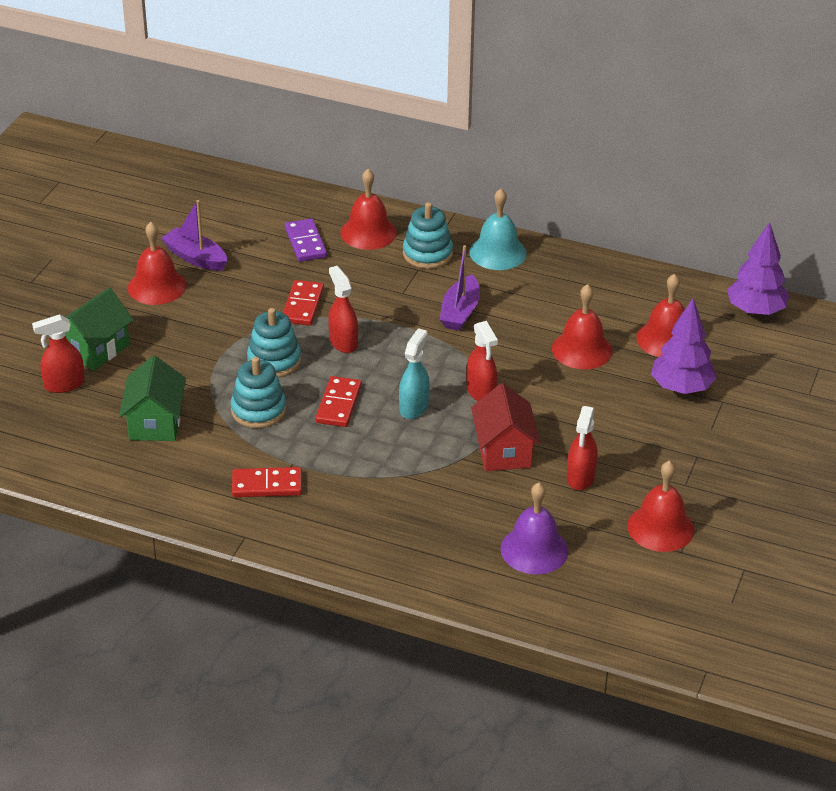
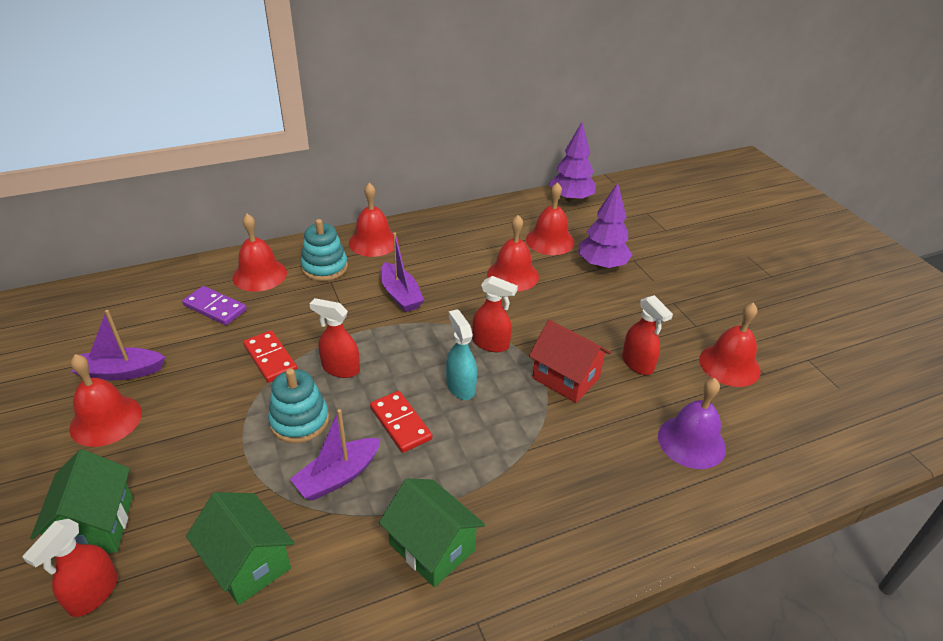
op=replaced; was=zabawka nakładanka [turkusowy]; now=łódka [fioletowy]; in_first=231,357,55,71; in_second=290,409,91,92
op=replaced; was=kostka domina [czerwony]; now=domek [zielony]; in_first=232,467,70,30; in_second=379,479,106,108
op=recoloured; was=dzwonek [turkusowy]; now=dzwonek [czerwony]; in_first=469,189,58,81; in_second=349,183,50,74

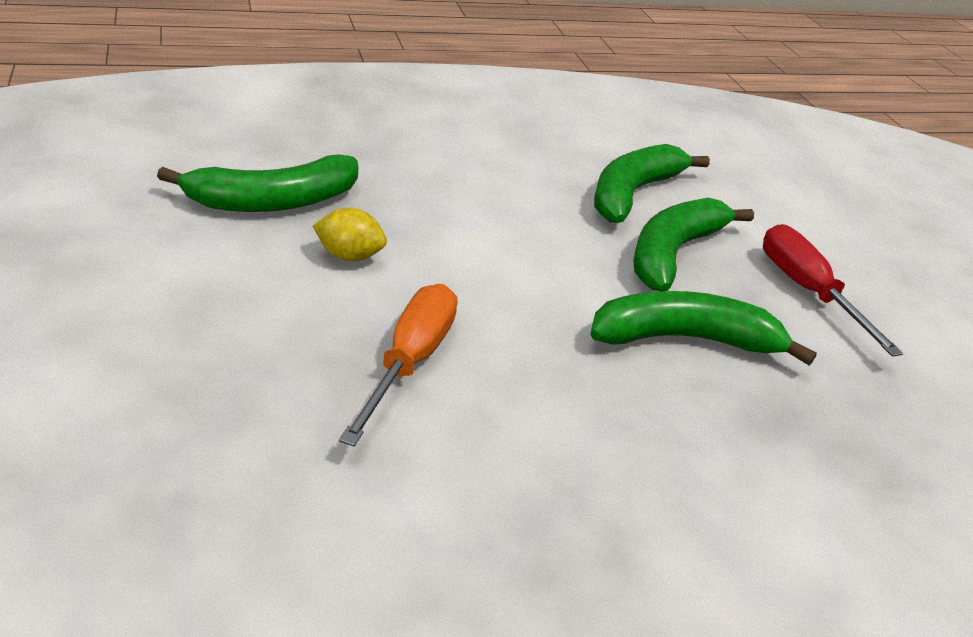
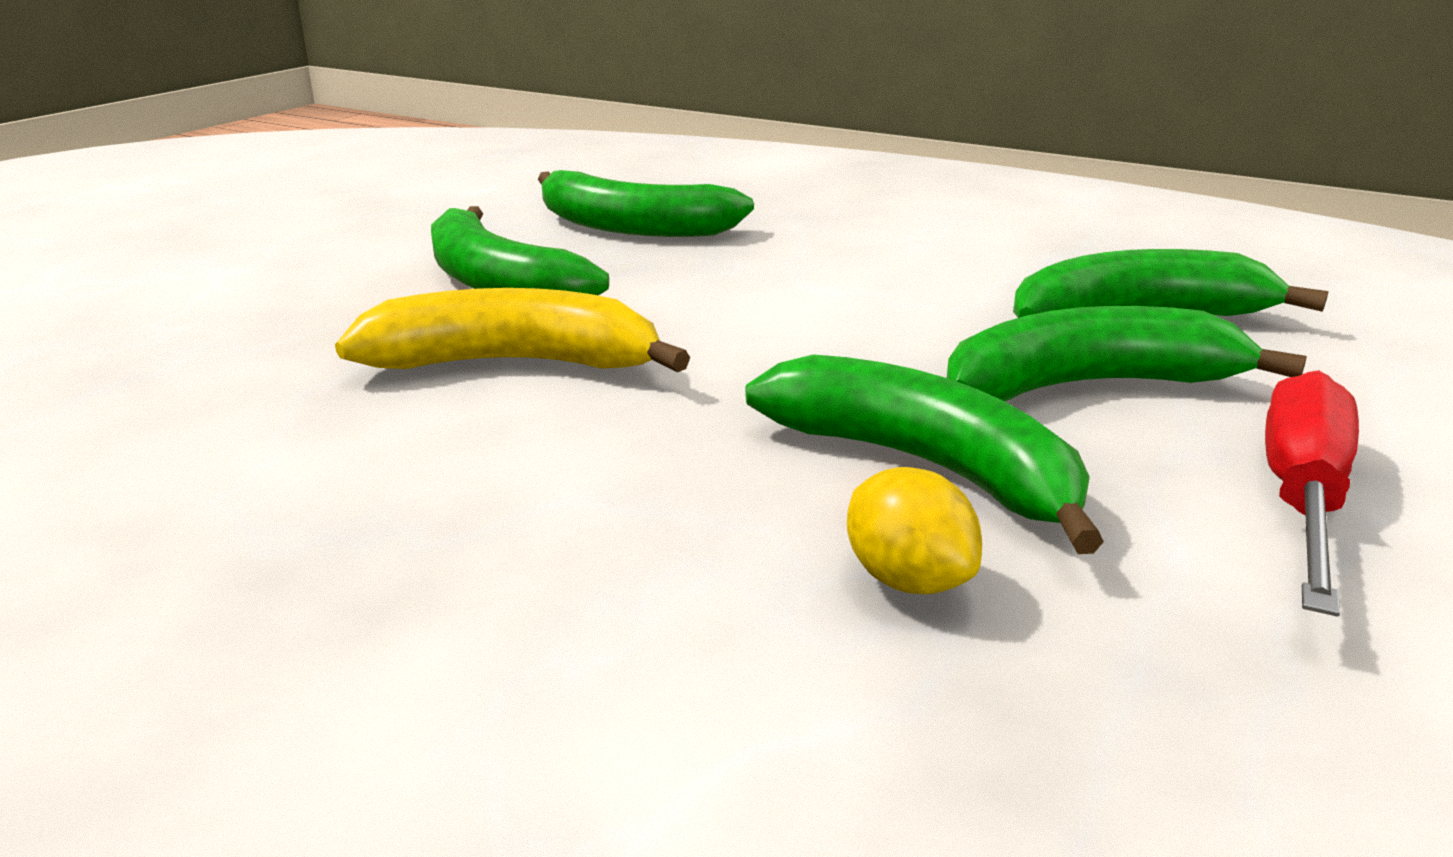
op=added; now=banan [zielony]; in_second=431,206,178,90
op=moved; was=cytryna [żółty]; in_first=313,208,74,53; in_second=847,467,135,127
op=replaced; was=śrubokręt [pomarańczowy]; now=banan [żółty]; in_first=339,284,119,162; in_second=335,288,355,84

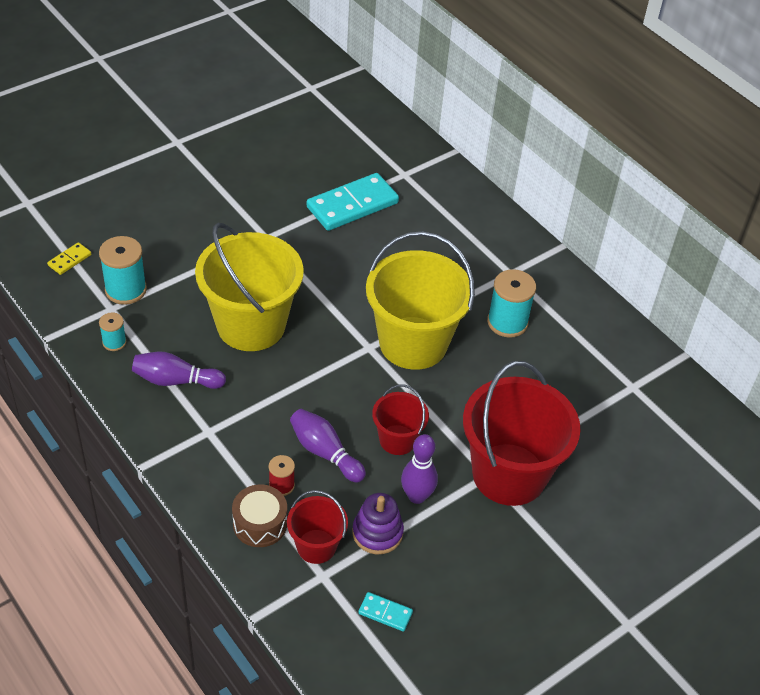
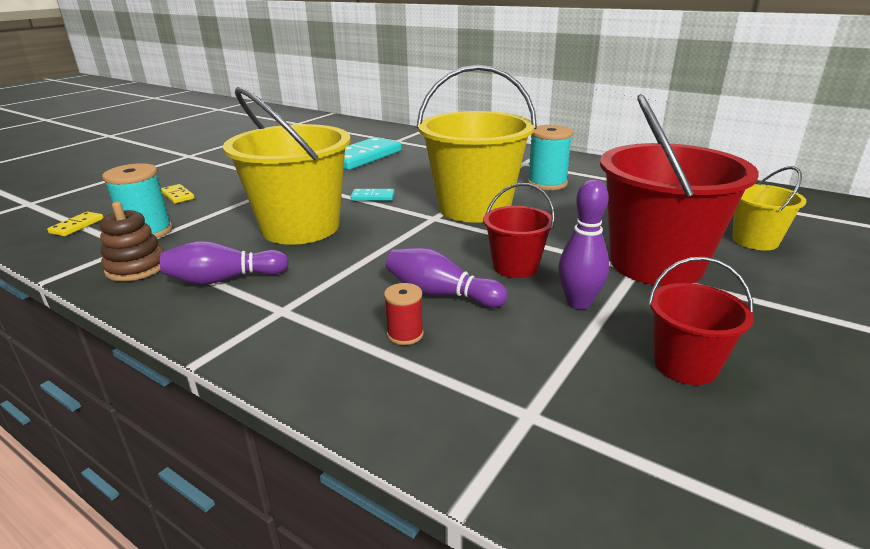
op=removed; was=bęben [brązowy]; in_first=232,485,55,62
op=removed; was=zabawka nakładanka [fioletowy]; in_first=352,493,52,61
op=added; now=kostka domina [żółty]; in_second=161,184,34,19
op=added; now=wiadro [żółty]; in_second=732,166,75,84
op=moved; was=wiadro [czerwony]; in_first=287,490,61,74; in_second=648,257,106,128
op=moved; was=kostka domina [turkusowy]; in_first=358,592,55,40; in_second=350,189,45,12
op=replaced; was=szpulka [turkusowy]; now=zabawka nakładanka [brązowy]; in_first=99,312,27,39; in_second=100,202,64,79

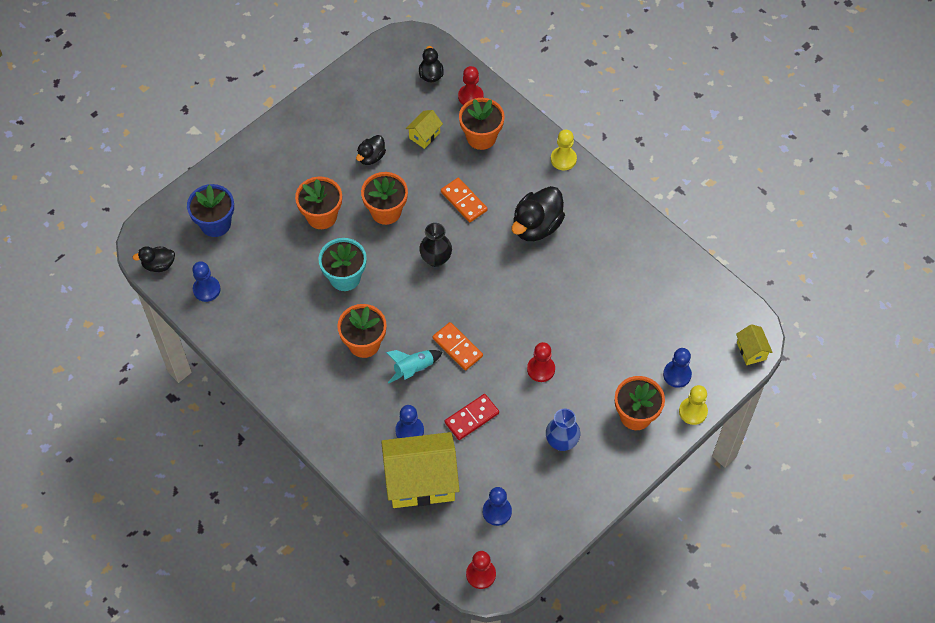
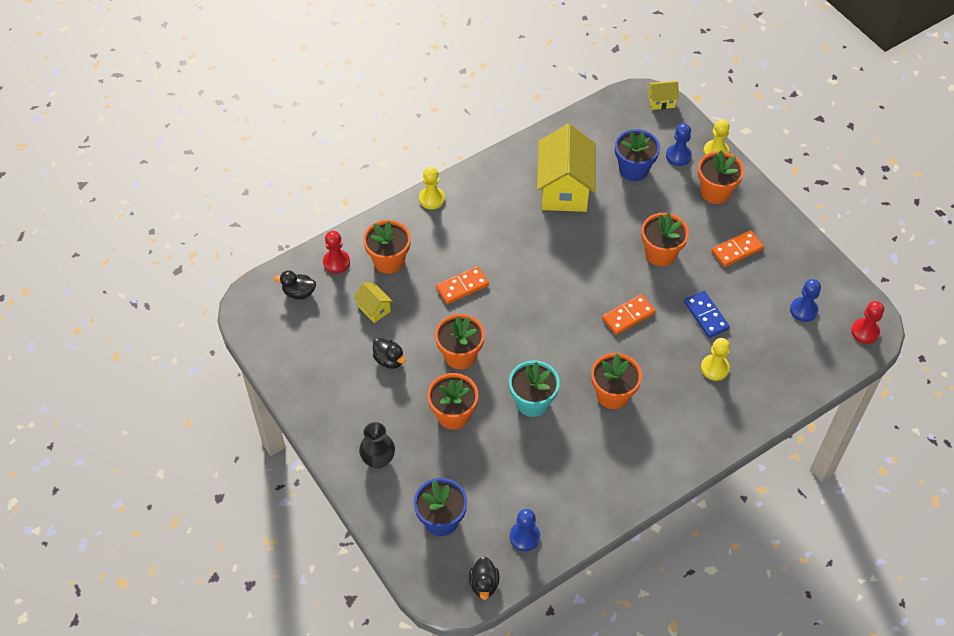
op=removed; was=rakieta [turkusowy]; in_first=386,350,57,33
op=removed; was=kaczka [czarny]; in_first=512,186,53,55
op=added; now=doniczka [niebieski]; in_second=615,129,45,52
op=moved; was=domek [żółty]; in_first=381,432,78,76; in_second=537,124,59,88
op=moved; was=wazon [czarny]; in_first=419,223,33,44; in_second=359,422,36,47
op=replaced; was=pionek [czerwony]; now=doniczka [pomarańczowy]; in_first=527,342,28,40; in_second=641,213,48,53
op=replaced; was=wazon [niebieski]; now=kostka domina [pomarańczowy]; in_first=546,409,34,42; in_second=712,230,52,37
op=recoloured; was=pionek [niebieski]; now=pionek [żółty]; in_first=395,405,29,33; in_second=701,338,29,43
op=recoloured; was=kostka domina [czerwony]; now=kostka domina [niebieski]; in_first=445,394,54,46; in_second=684,291,46,47

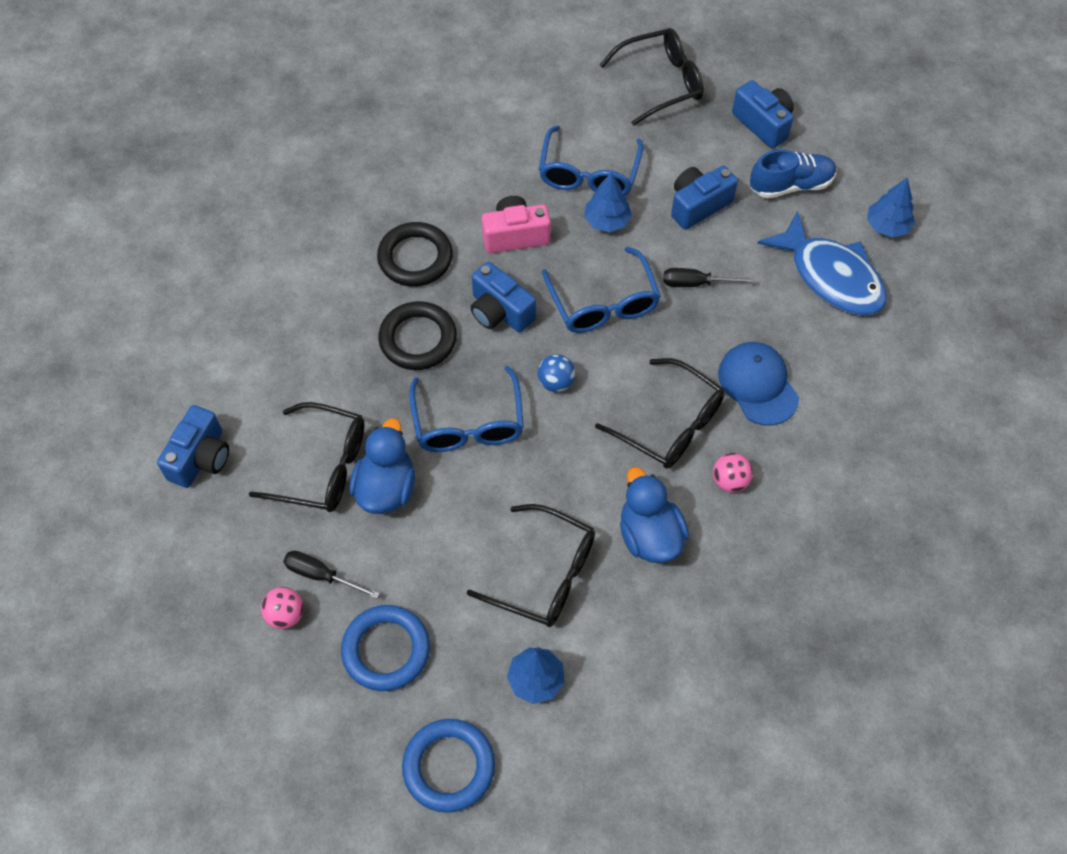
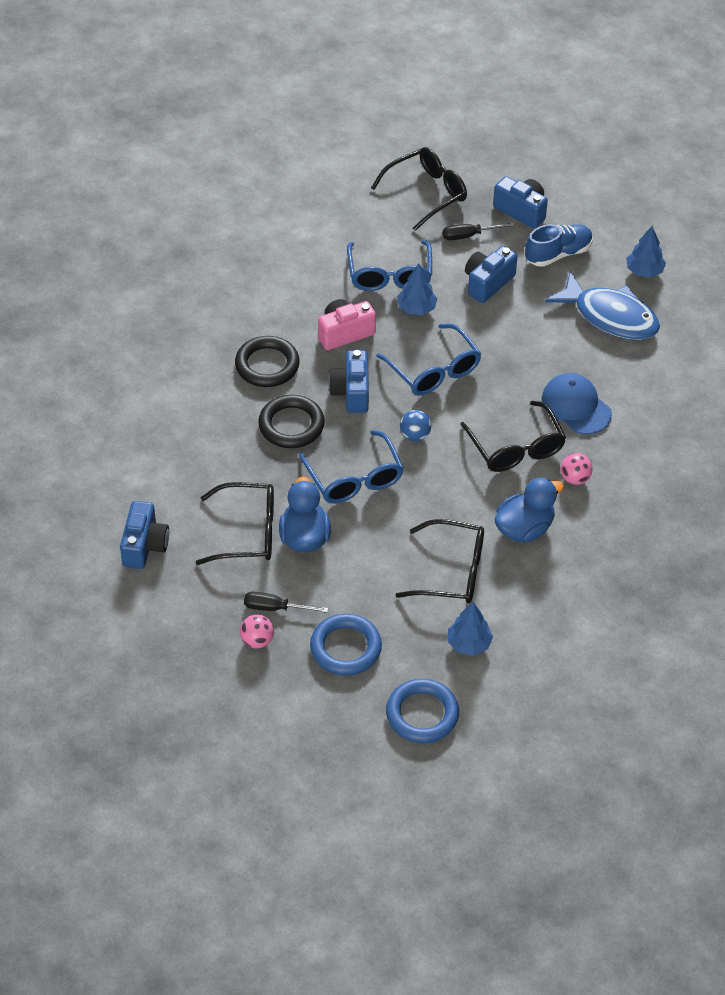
op=moved; was=śrubokręt [czarny]; in_first=663,268,92,19; in_second=443,222,72,18
op=turned; was=aparat fotograficzny [niebieski]; in_first=471,262,65,71; in_second=328,350,41,63; clockwise=60
op=turned; was=okulary [czarny]; in_first=595,358,130,111; in_second=460,401,106,71; clockwise=45
op=turned; was=kaczka [niebieski]; in_first=620,467,69,96; in_second=495,477,69,65; clockwise=90

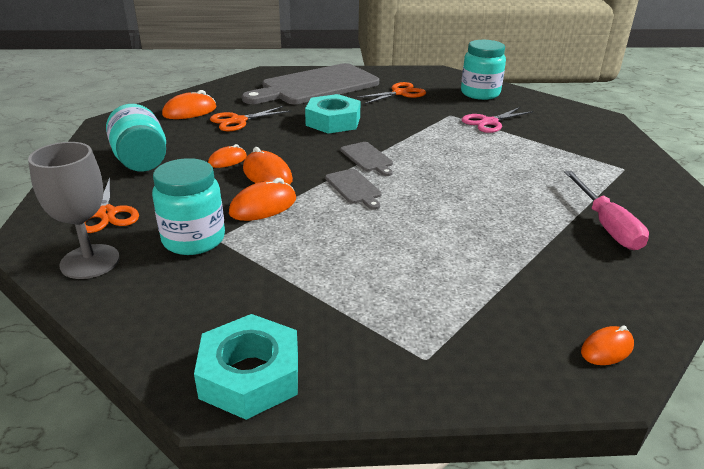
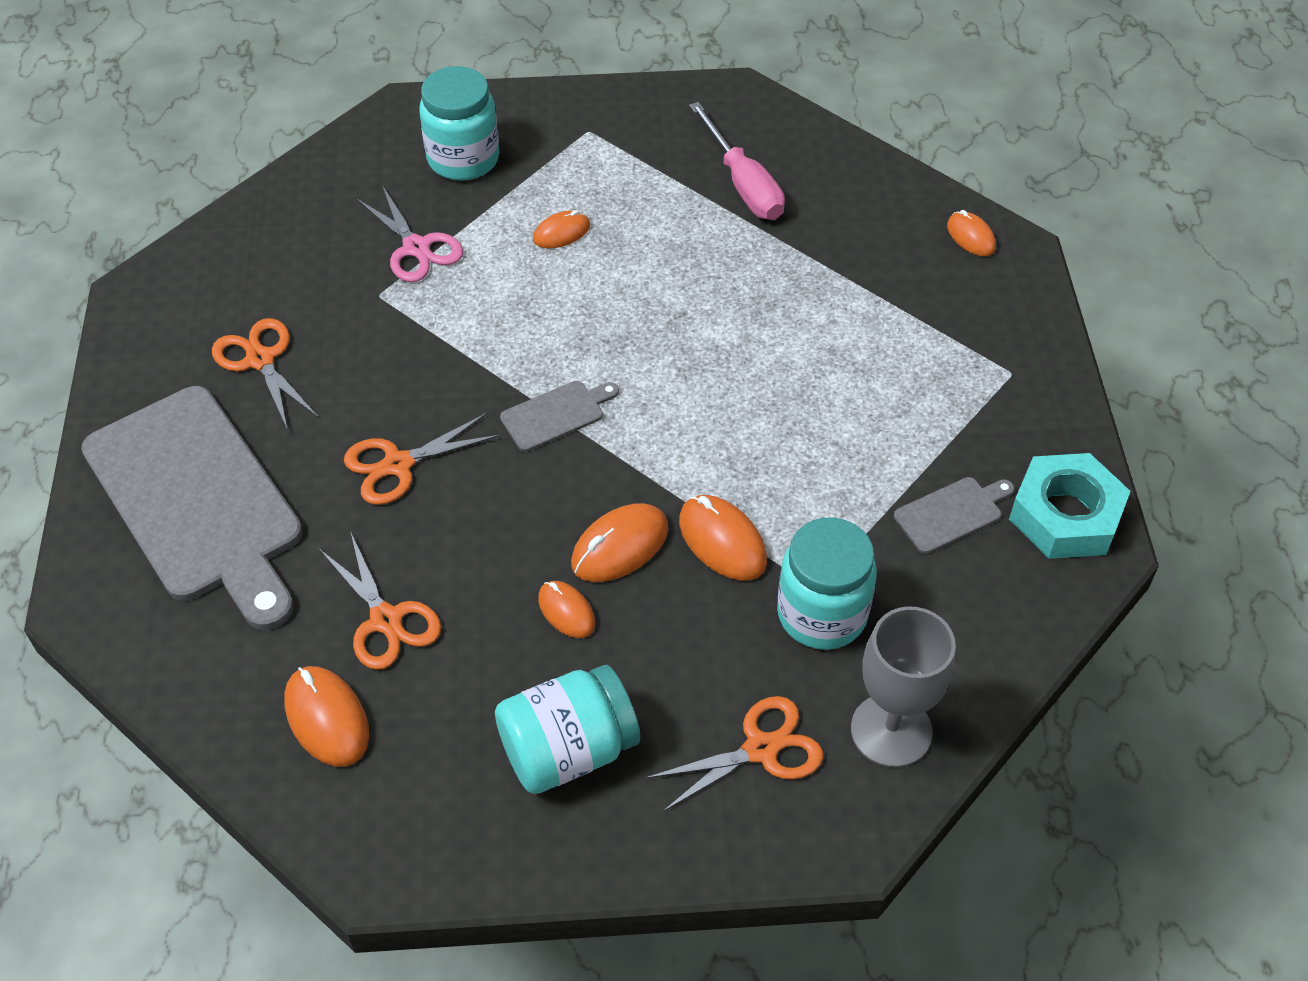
op=added; now=myszka [pomarańczowy]; in_second=533,210,57,38
op=moved; was=deska do krojenia [szary]; in_first=325,169,57,41; in_second=894,477,120,77
op=moved; was=słoik [turkusowy]; in_first=461,40,45,60; in_second=419,66,80,115
op=replaced; was=nakrętka [turkusowy]; now=nożyczki [pomarańczowy]; in_first=305,94,56,40; in_second=344,413,157,92
op=turned; was=śrubokręt [różowy]; in_first=564,171,85,79; in_second=689,102,96,118; clockwise=75

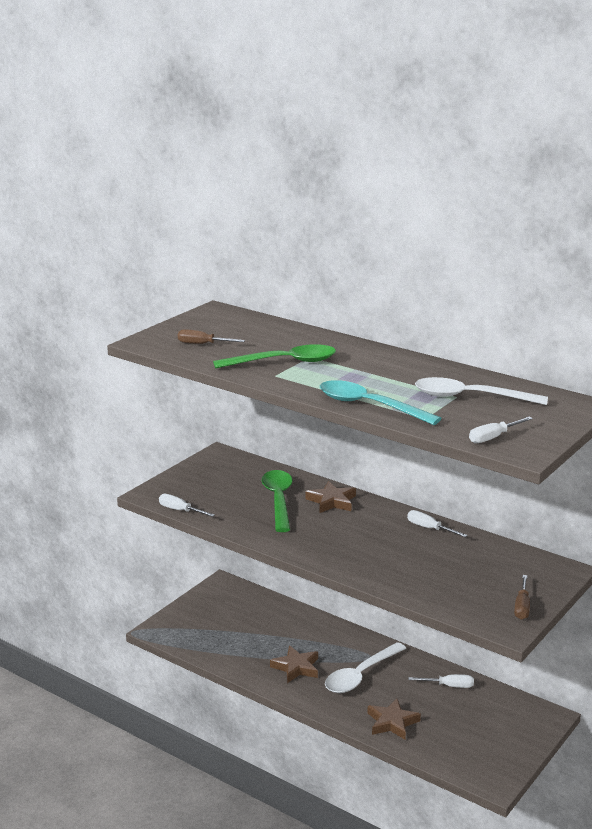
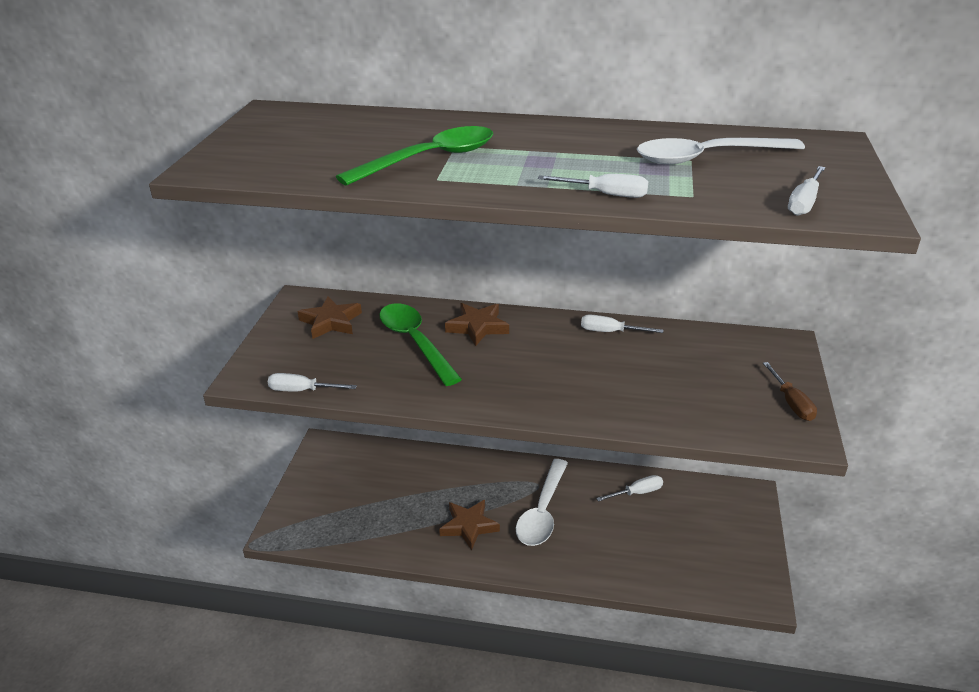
op=removed; was=śrubokręt [brązowy]; in_first=178,329,67,15
op=moved; was=gwiazda [brązowy]; in_first=367,698,54,42; in_second=298,296,64,43
op=replaced; was=łyżka [turkusowy]; now=śrubokręt [biały]; in_first=320,380,121,45; in_second=538,174,110,24

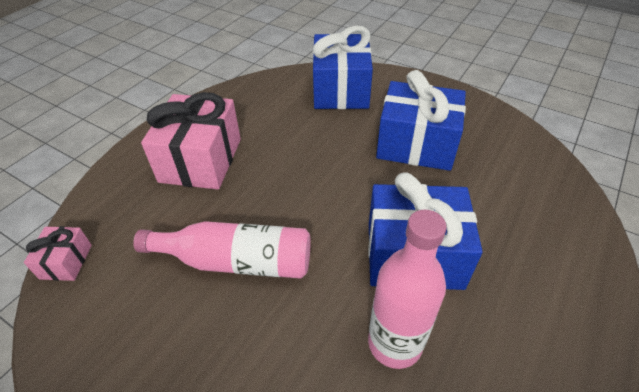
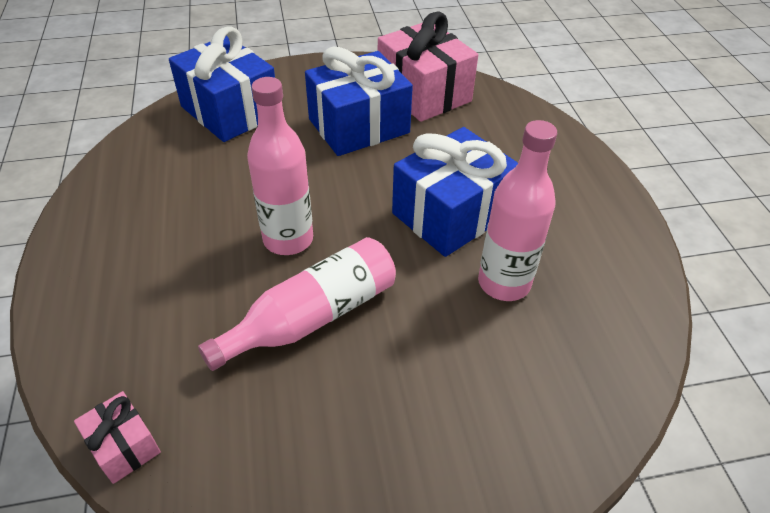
op=added; now=butelka [różowy]; in_second=247,77,66,178
op=moved; was=prezent [różowy]; in_first=141,92,100,98; in_second=378,12,100,110

